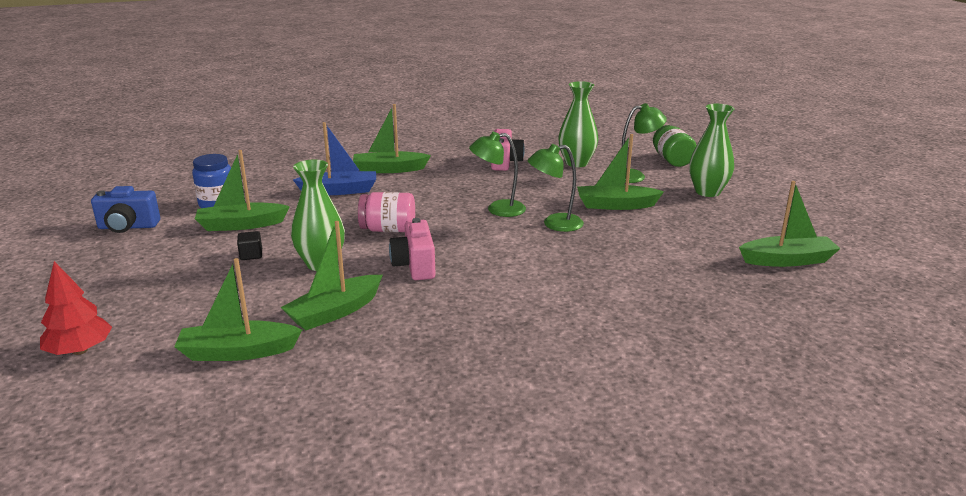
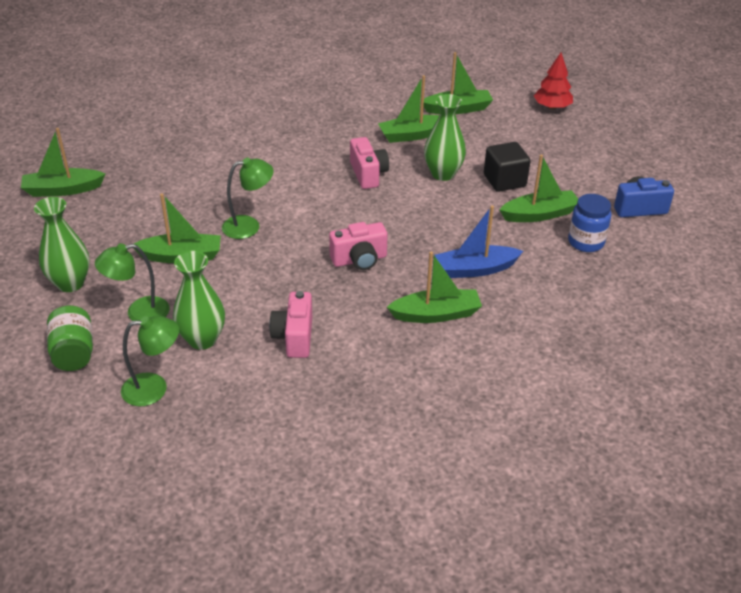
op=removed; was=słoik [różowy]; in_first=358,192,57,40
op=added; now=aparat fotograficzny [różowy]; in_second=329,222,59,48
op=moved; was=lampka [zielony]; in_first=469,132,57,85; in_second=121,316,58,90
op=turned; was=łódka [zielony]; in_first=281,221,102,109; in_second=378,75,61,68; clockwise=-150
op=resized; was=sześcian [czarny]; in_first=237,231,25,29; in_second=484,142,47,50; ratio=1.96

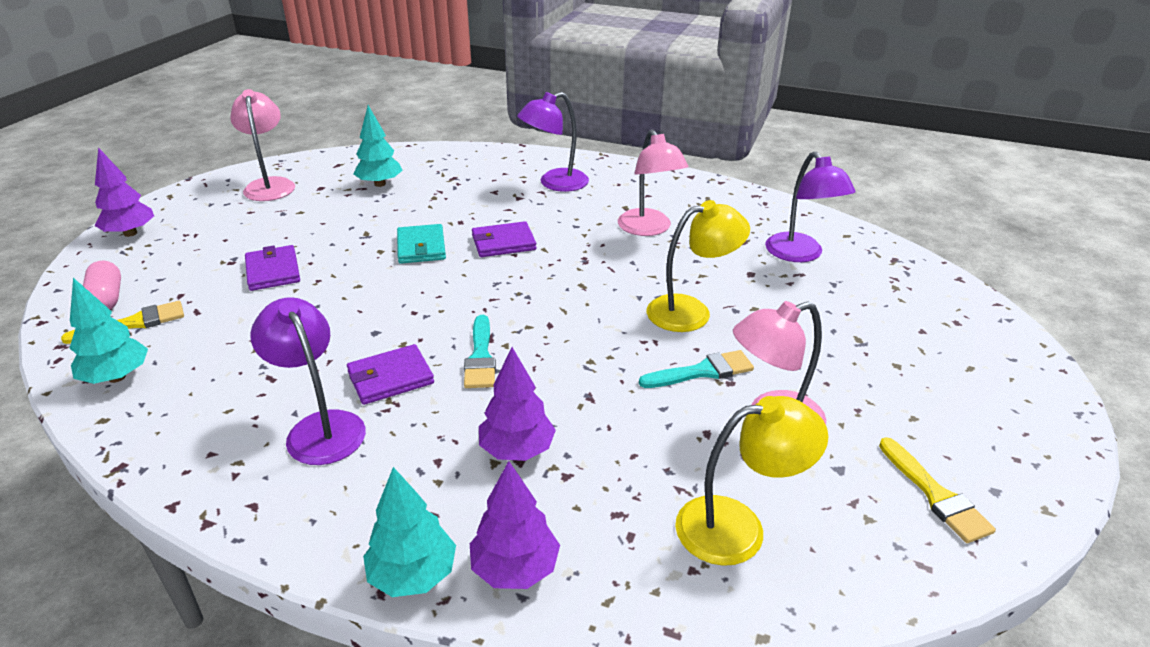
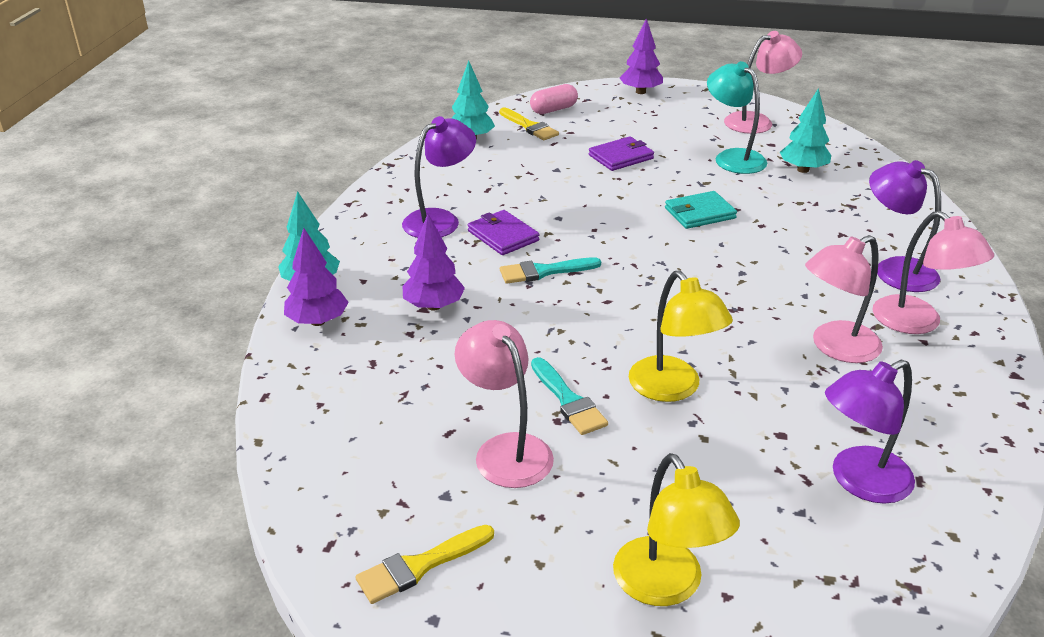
op=removed; was=portfel [fioletowy]; in_first=472,221,65,36
op=added; now=lampka [turkusowy]; in_second=707,61,60,113
op=added; now=lampka [różowy]; in_second=872,211,122,123
op=moved; was=lampka [żółty]; in_first=675,396,154,170; in_second=613,453,127,153

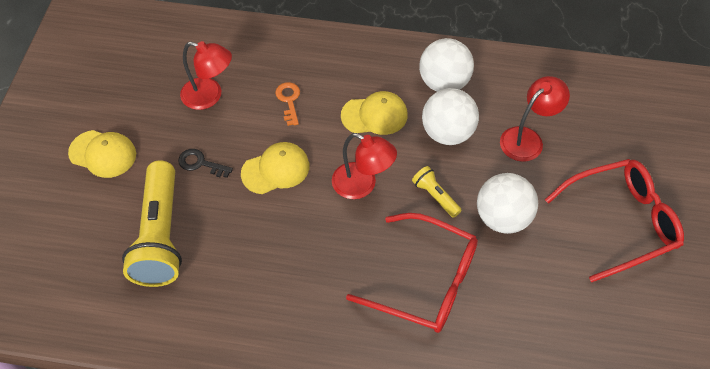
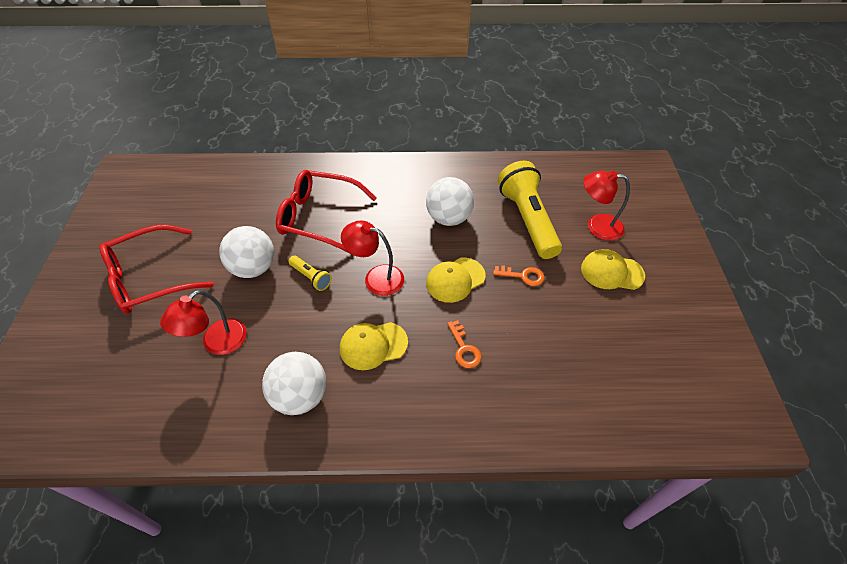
op=moved; was=lampka [czerwony]; in_first=180,41,52,69; in_second=583,171,47,70
op=moved; was=piłka [biały]; in_first=422,88,57,57; in_second=426,177,48,49
op=recoloured; was=klucz [czarny]; now=klucz [pomarańczowy]; in_first=178,149,55,29; in_second=493,265,52,21

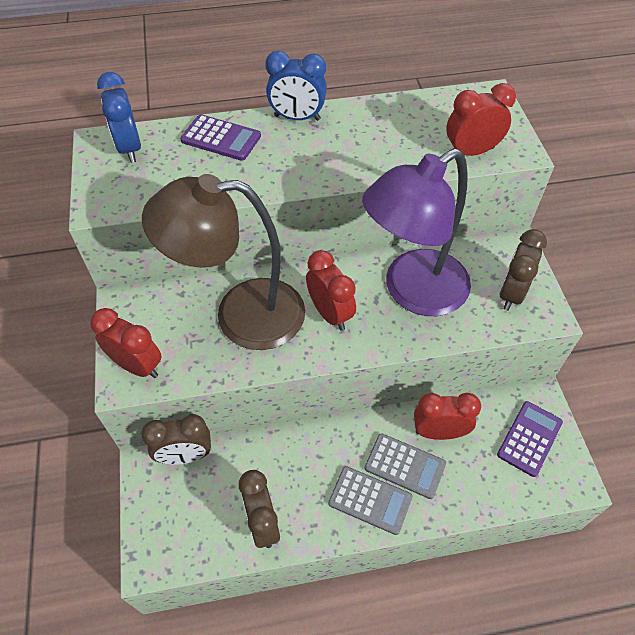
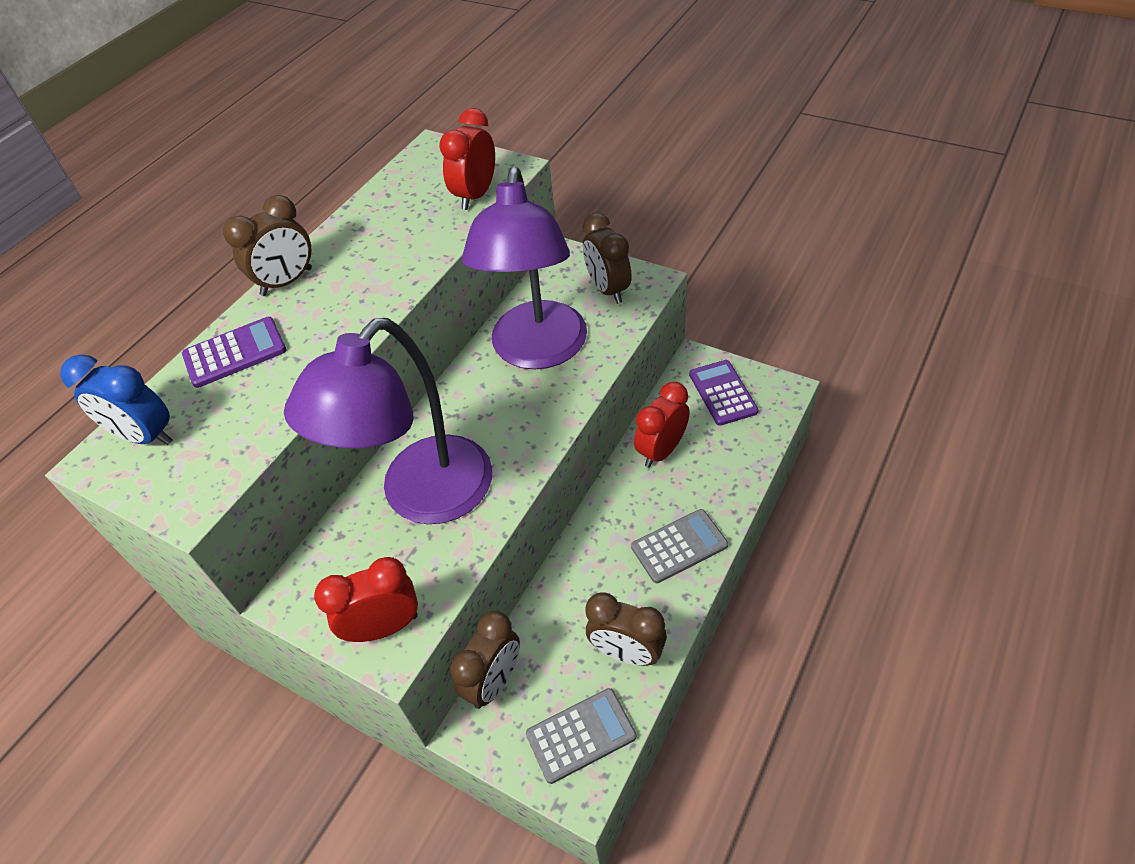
op=removed; was=budzik [czerwony]; in_first=306,250,50,81
op=moved; was=kalkulator [szary]; in_first=365,433,81,66; in_second=526,688,110,96
op=recoloured; was=lampka [brązowy]; now=lampka [fioletowy]; in_first=142,174,163,176; in_second=284,318,208,206
op=recoloured; was=budzik [niebieski]; now=budzik [brązowy]; in_first=265,51,62,70; in_second=223,195,89,101

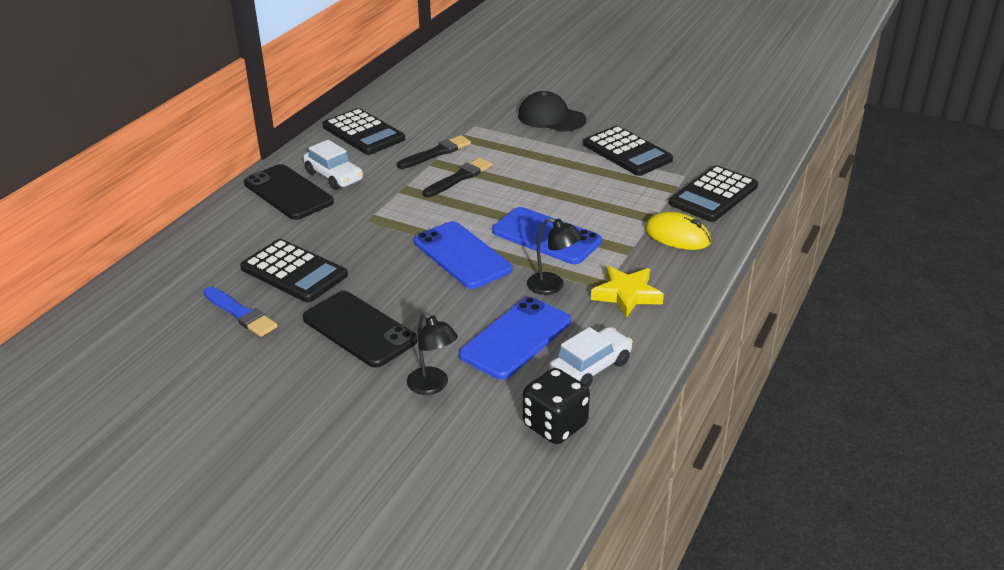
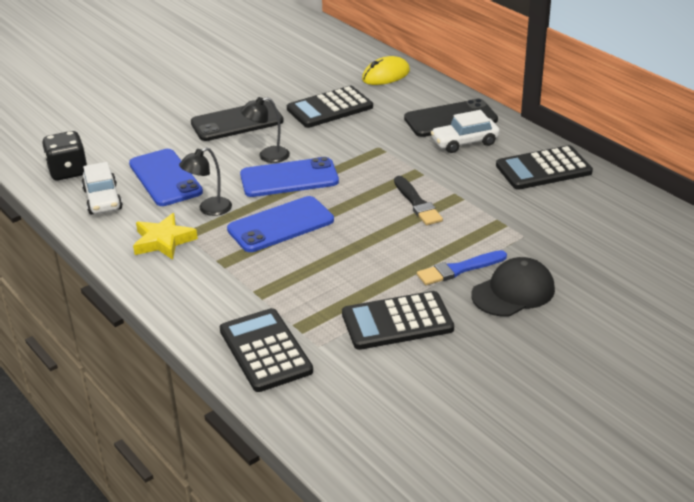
op=removed; was=pędzel [czarny]; in_first=397,135,74,34
op=moved; was=pędzel [niebieski]; in_first=203,287,75,50; in_second=417,250,90,35
op=moved; was=lampka [czarny]; in_first=407,312,51,83; in_second=241,97,49,66
op=moved; was=myszka [żółty]; in_first=645,212,66,38; in_second=362,56,48,29

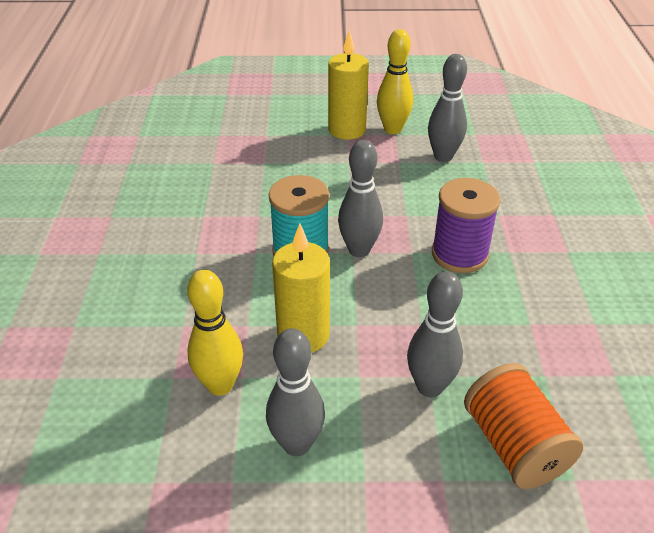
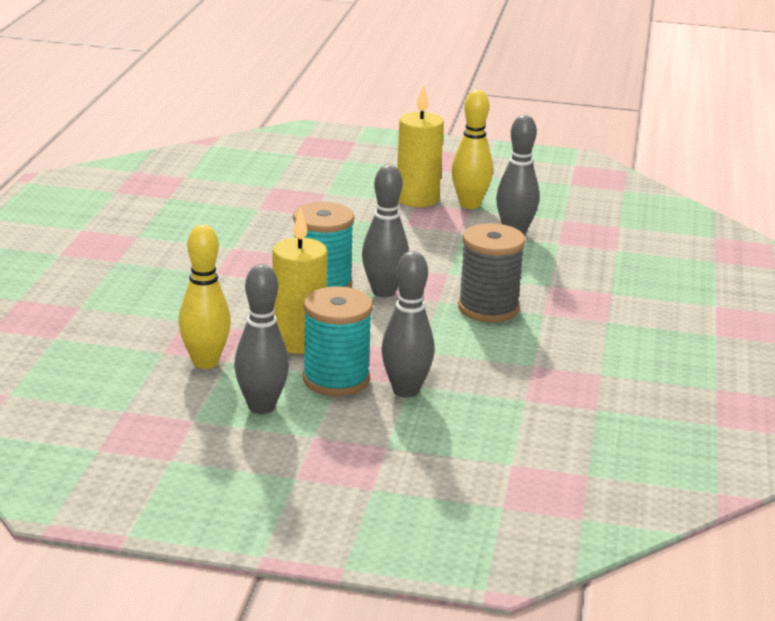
op=removed; was=szpulka [pomarańczowy]; in_first=464,363,119,126
op=added; now=szpulka [turkusowy]; in_second=303,286,70,110
op=recoloured; was=szpulka [fioletowy]; now=szpulka [szary]; in_first=432,178,68,95; in_second=458,223,67,99

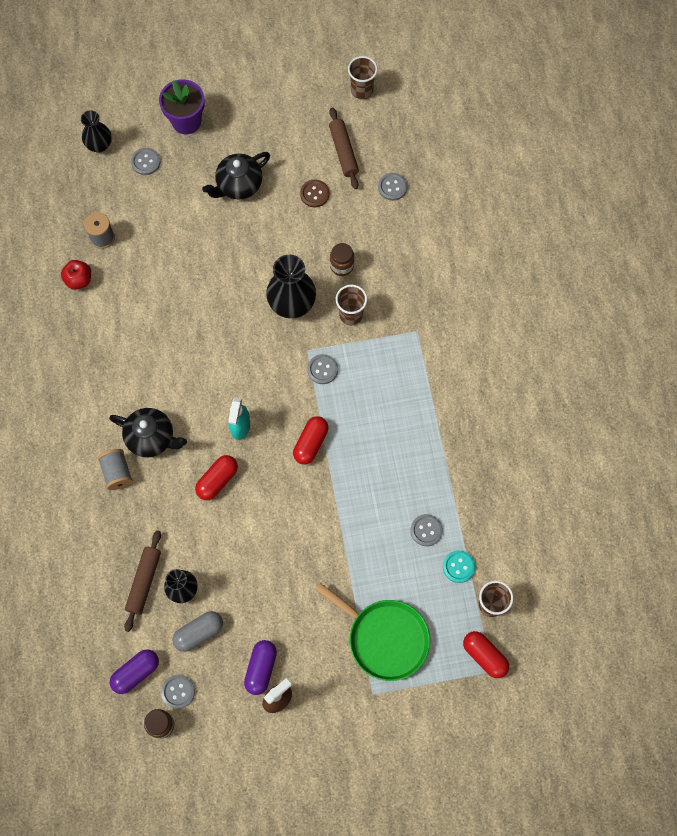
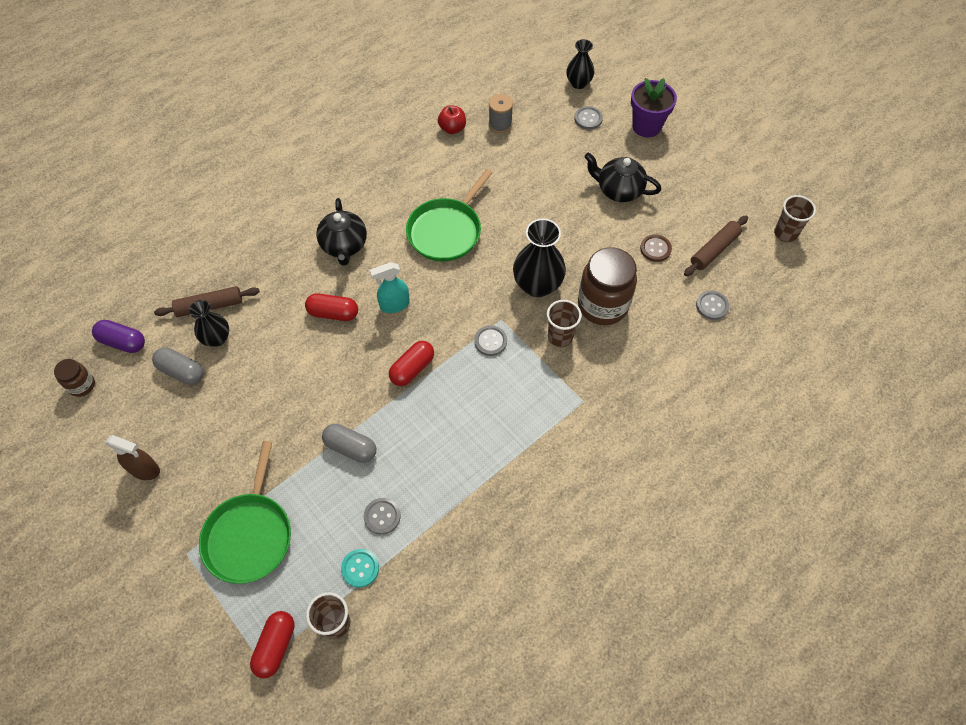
op=removed; was=szpulka [szary]; in_first=98,449,35,41
op=removed; was=guzik [szary]; in_first=161,675,34,34
op=removed; was=kapsułka [fioletowy]; in_first=244,640,33,55
op=added; now=kapsułka [szary]; in_second=322,424,54,39
op=added; now=patelnia [zielony]; in_second=406,169,86,92
op=turned; was=kapsułka [czerwony]; in_first=293,416,36,48; in_second=389,341,45,45; clockwise=-45
op=resized; was=słoik [brązowy]; in_first=330,243,24,33; in_second=578,247,59,78; ratio=2.0

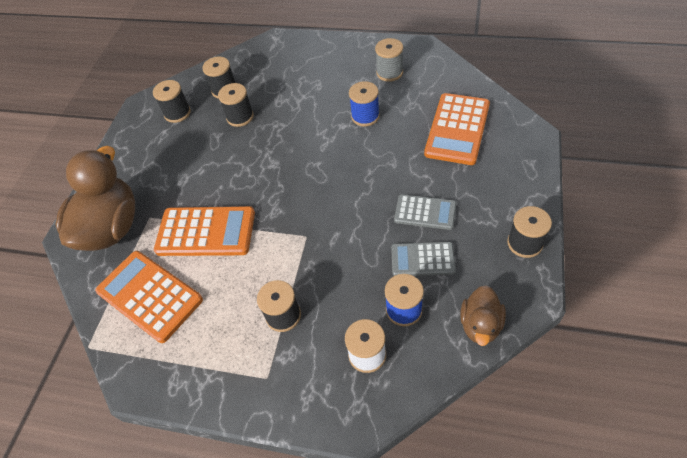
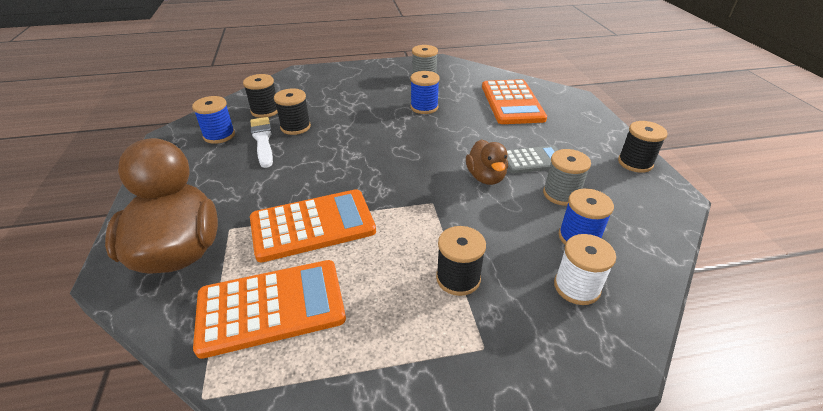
op=added; now=pędzel [biały]; in_second=250,117,23,51
op=moved; was=kaczka [brązowy]; in_first=460,285,46,61; in_second=466,140,42,45
op=replaced; was=kalkulator [szary]; now=szpulka [szary]; in_first=391,242,65,34; in_second=543,149,48,57
op=recoloured; was=szpulka [czarny]; now=szpulka [niebieski]; in_first=153,80,38,43; in_second=192,96,43,48
op=turned; was=kalkulator [pomarańczowy]; in_first=95,251,108,92; in_second=193,260,153,99; clockwise=150

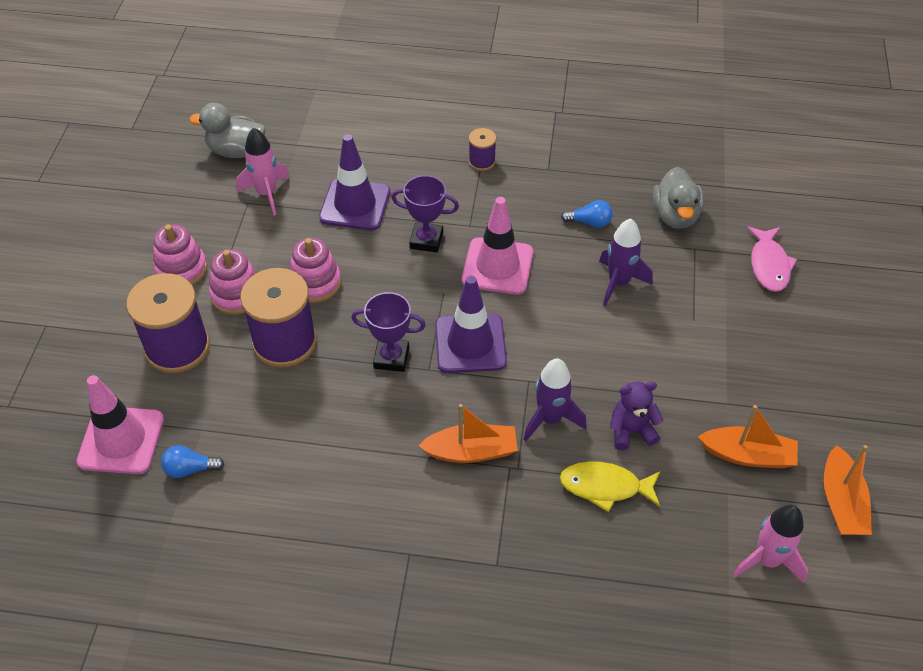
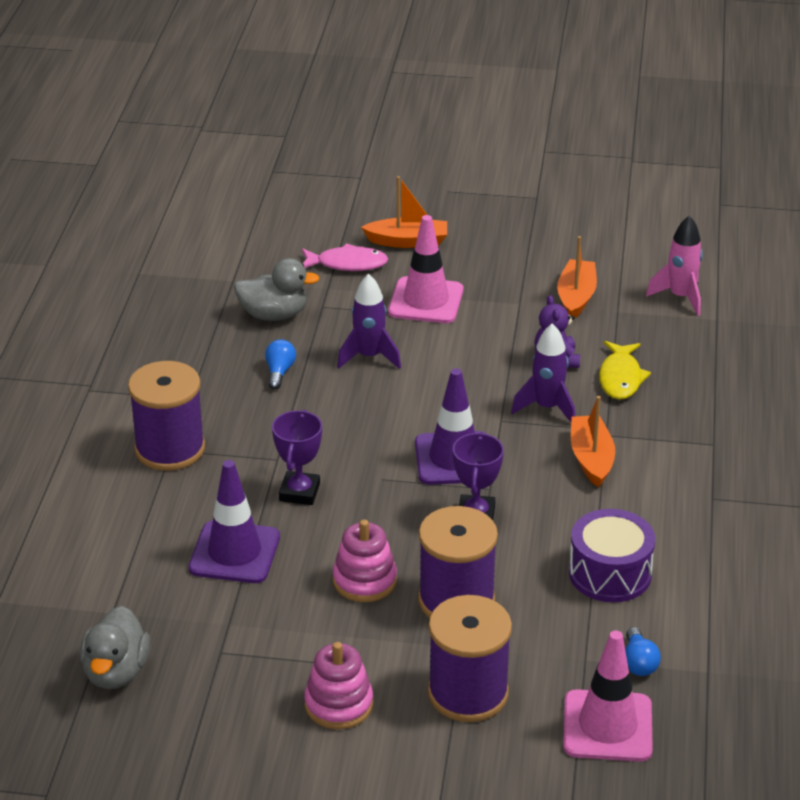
op=removed; was=zabawka nakładanka [różowy]; in_first=209,249,47,66
op=removed; was=rakieta [różowy]; in_first=236,128,54,87
op=added; now=bęben [fioletowy]; in_second=569,509,86,93
op=moved; was=pachołek [różowy]; in_first=462,197,71,98; in_second=388,215,75,108
op=moved; was=łódka [pomarańczowy]; in_first=824,445,48,90; in_second=361,176,86,72
op=resized; was=szpulka [fioletowy]; in_first=469,128,27,43; in_second=128,361,77,110; ratio=2.08

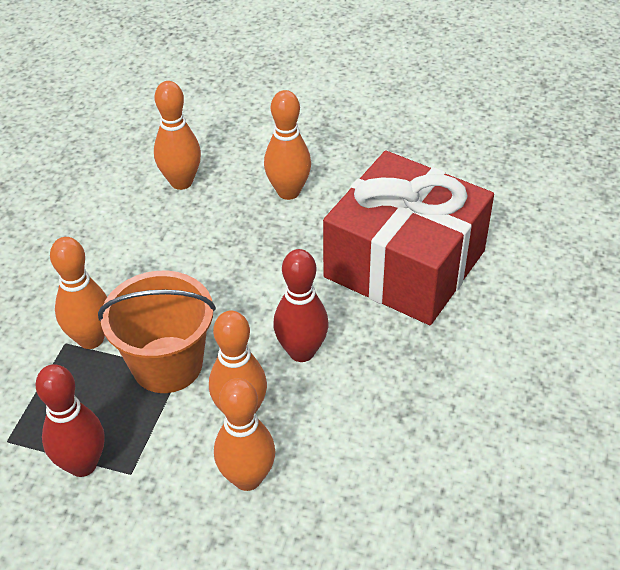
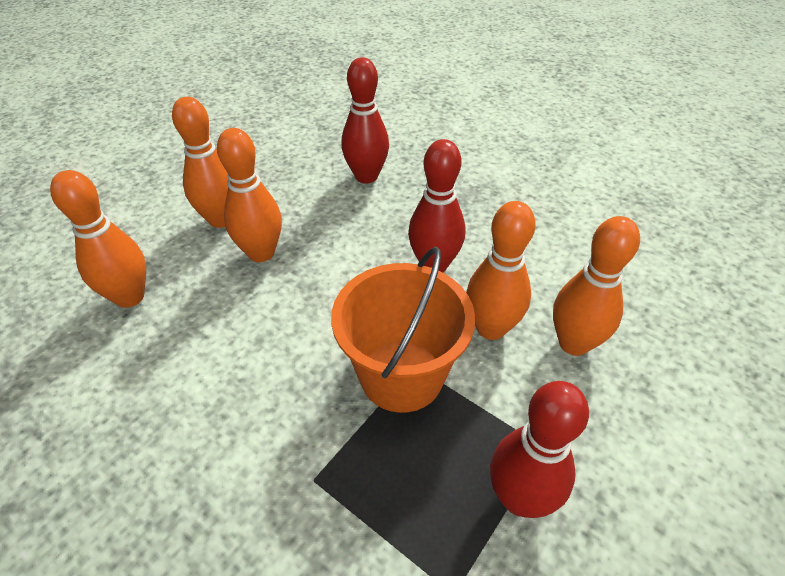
op=moved; was=kręgiel [pomarańczowy]; in_first=50,237,57,112; in_second=217,128,65,134
op=replaced; was=prezent [czerwony]; now=kręgiel [czerwony]; in_first=323,151,171,174; in_second=341,57,48,126

